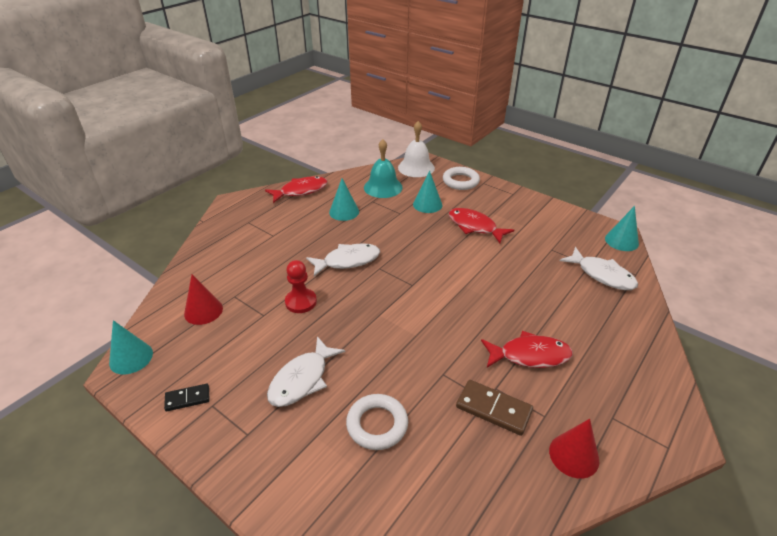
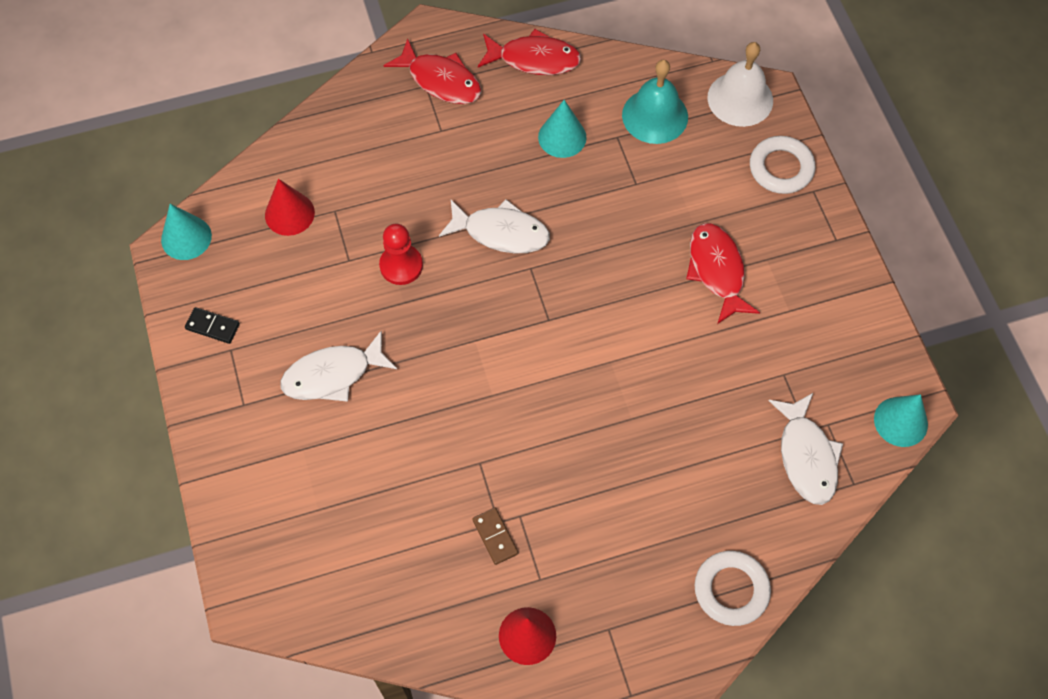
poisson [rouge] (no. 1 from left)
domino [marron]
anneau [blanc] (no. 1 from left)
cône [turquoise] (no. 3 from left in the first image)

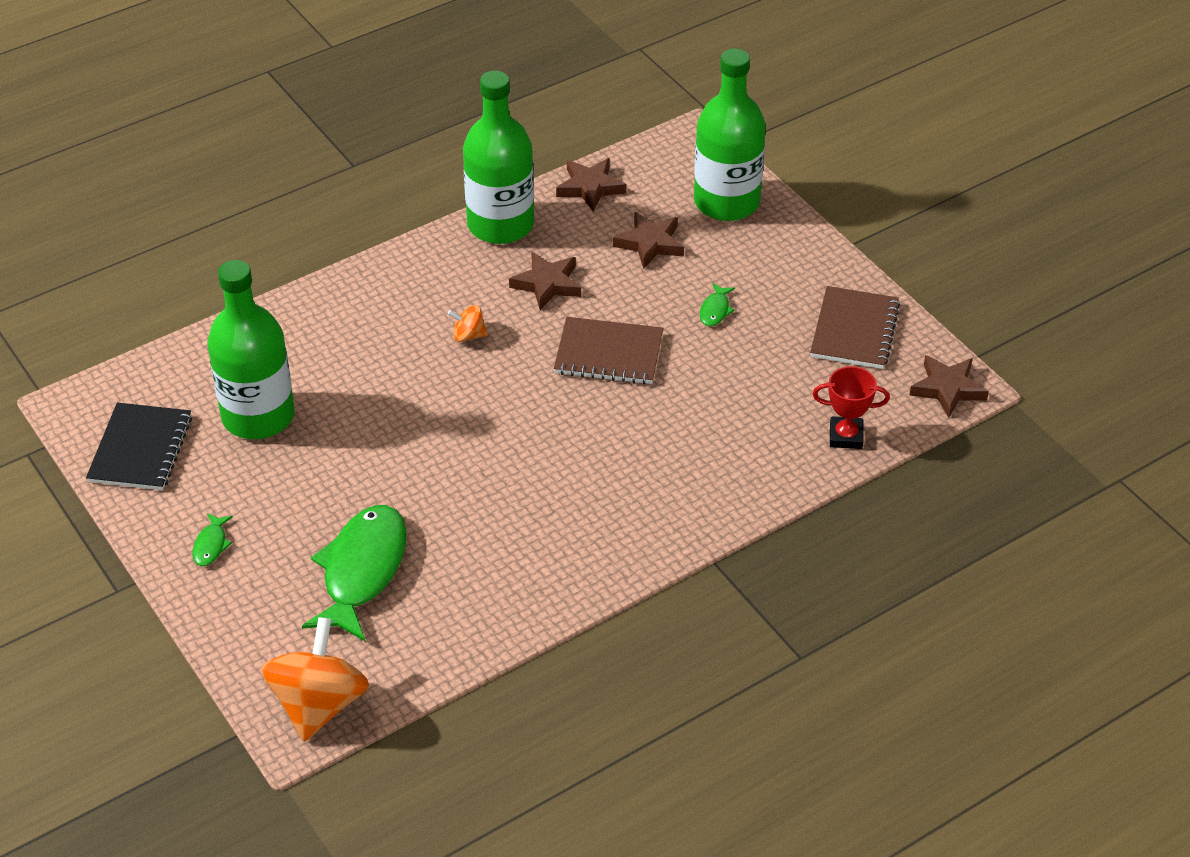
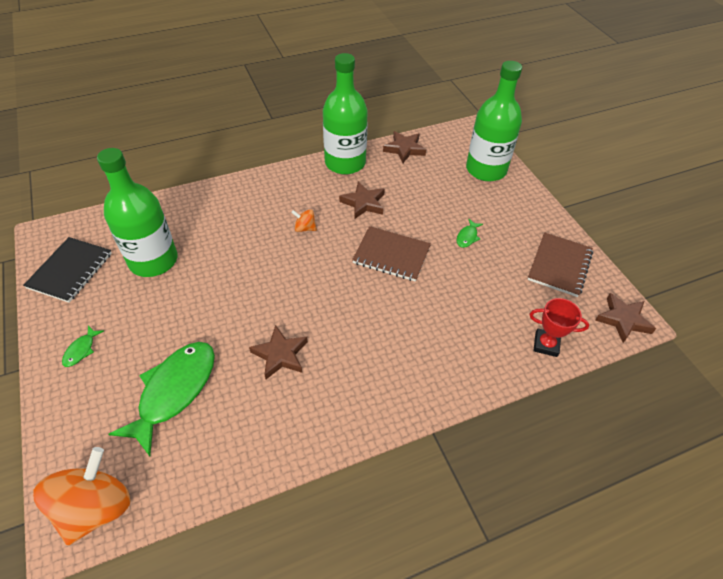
étoile [marron] (no. 1 from left)

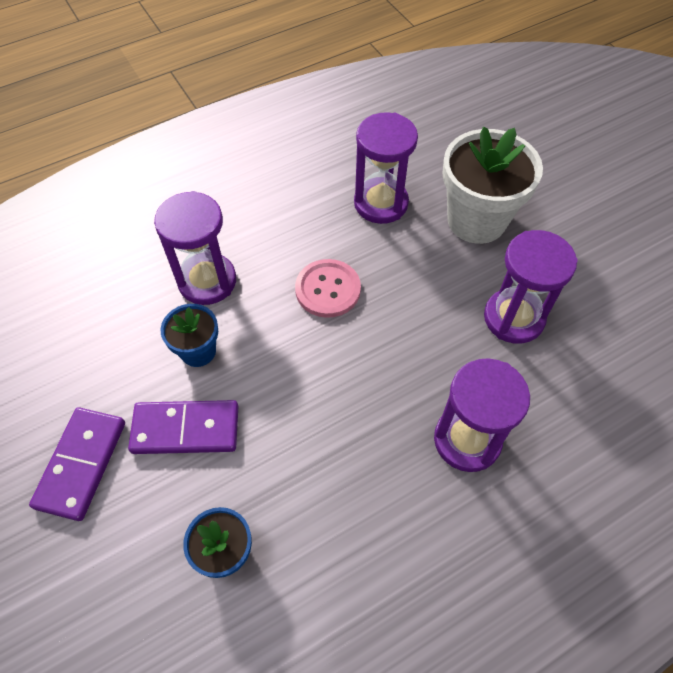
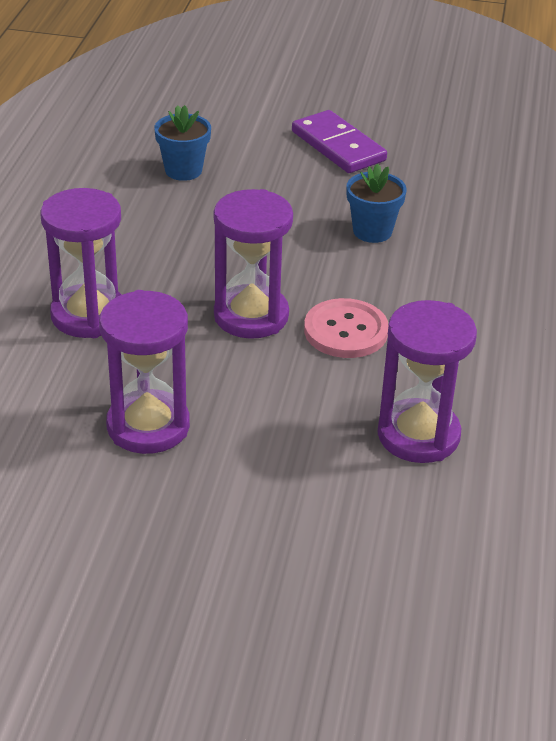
sablier [violet] (no. 3 from left)
domino [violet] (no. 2 from left in the first image)
pot de fleurs [blanc]

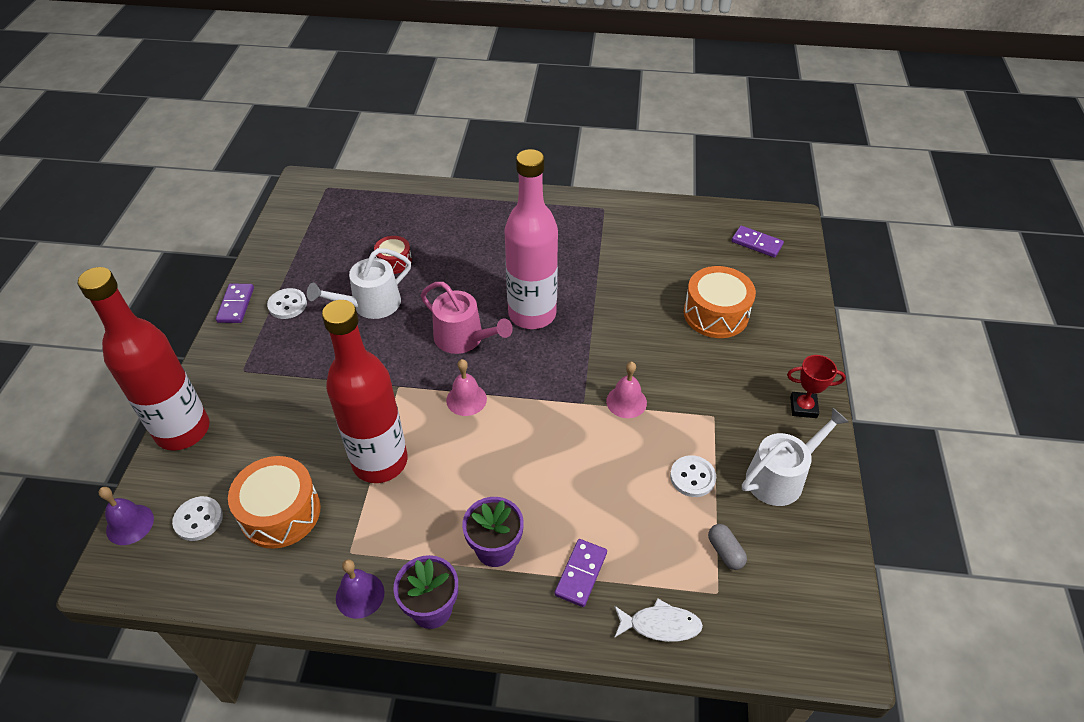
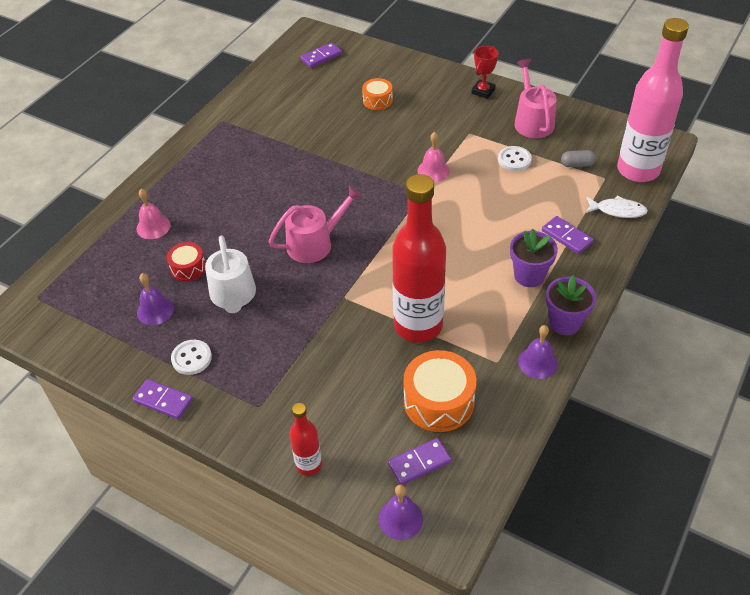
cloche [rose] (no. 1 from left)
cloche [violet] (no. 1 from left)
bouteille [rouge] (no. 1 from left)
tambour [orange] (no. 1 from left)
domino [violet] (no. 3 from left)
arrosoir [rose] (no. 2 from left)
poisson [blanc]
bouteille [rose]

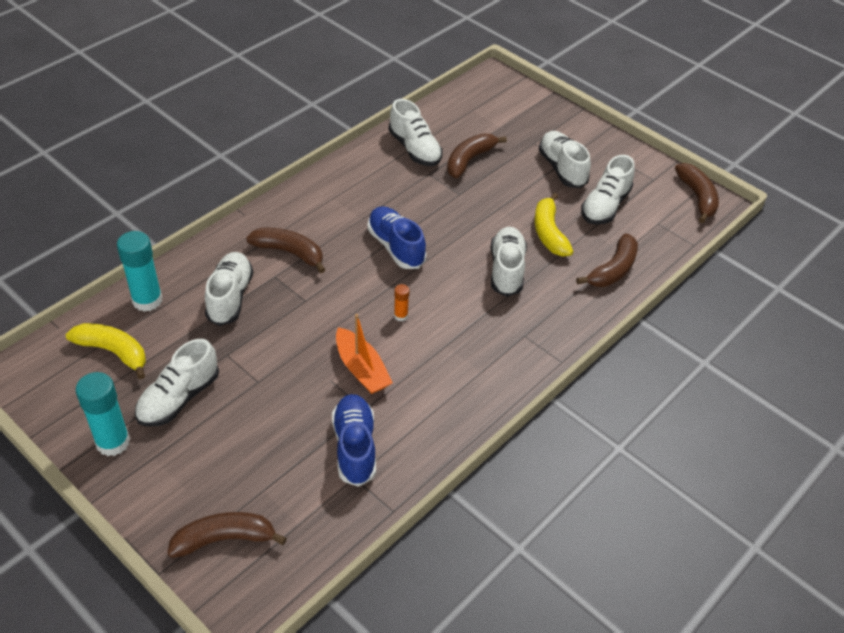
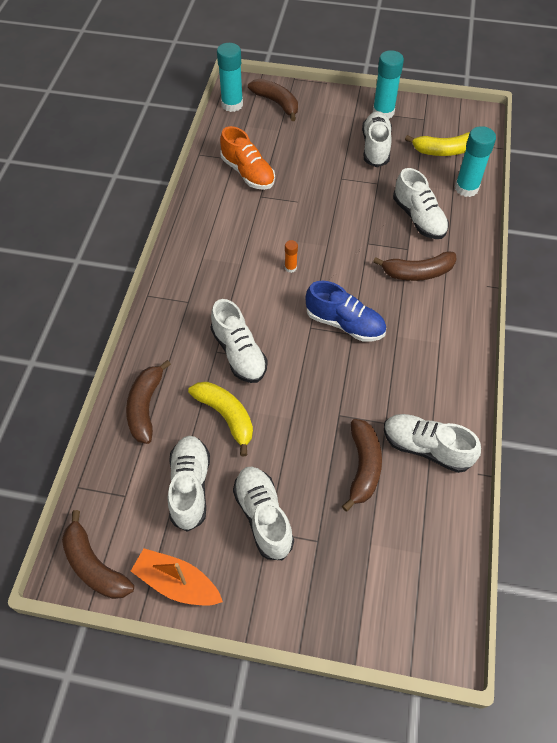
bateau [orange]
bâton de colle [turquoise] (no. 1 from left)
chaussure [orange]
chaussure [blanc] (no. 3 from left)
banane [marron] (no. 3 from left)

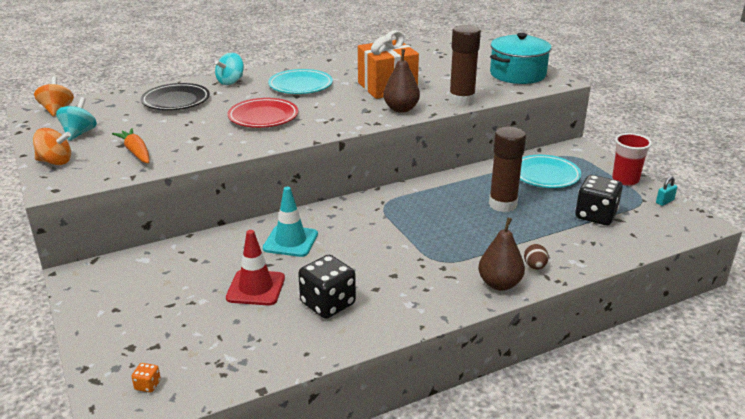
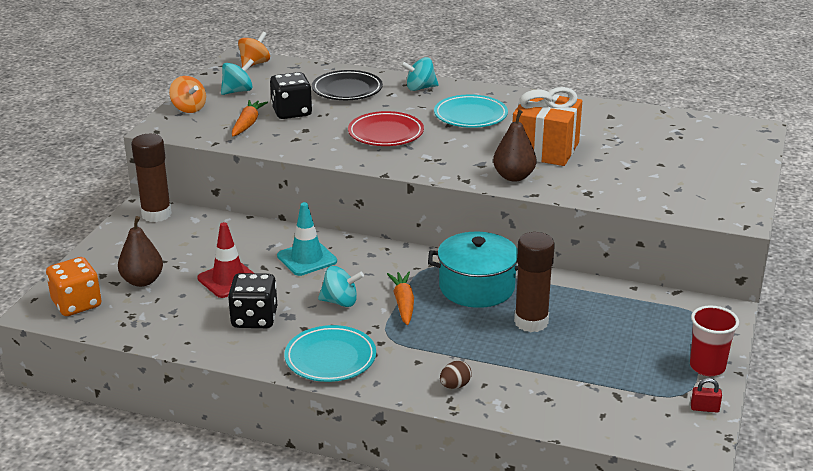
dé [orange]
poire [marron] (no. 1 from left)
bâton de colle [marron] (no. 1 from left)
dé [noir] (no. 2 from left)
assiette [turquoise] (no. 1 from left)
toupie [turquoise] (no. 2 from left)
carotte [orange] (no. 2 from left)
marmite [turquoise]
cadenas [rouge]

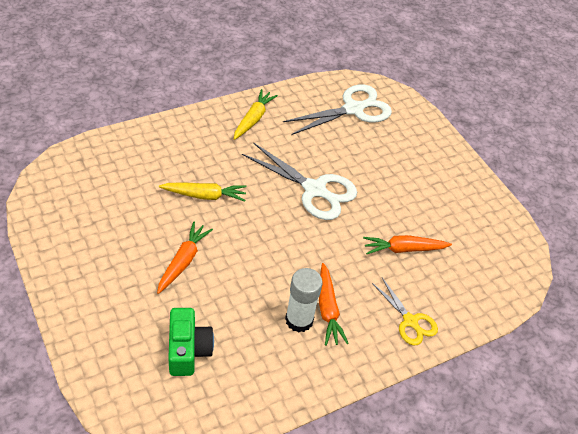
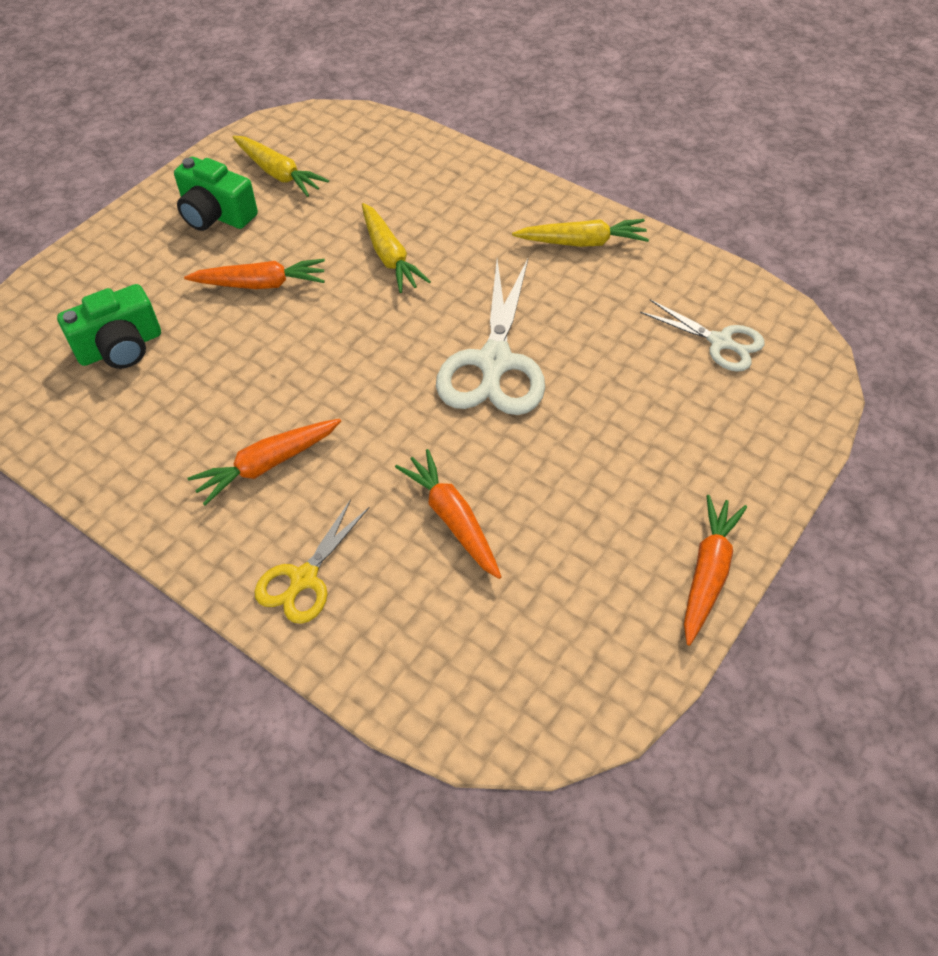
appareil photo [vert] (no. 2 from left)
carotte [jaune] (no. 1 from left)
ciseaux [blanc] (no. 2 from left)
carotte [orange] (no. 4 from left)
bâton de colle [blanc]

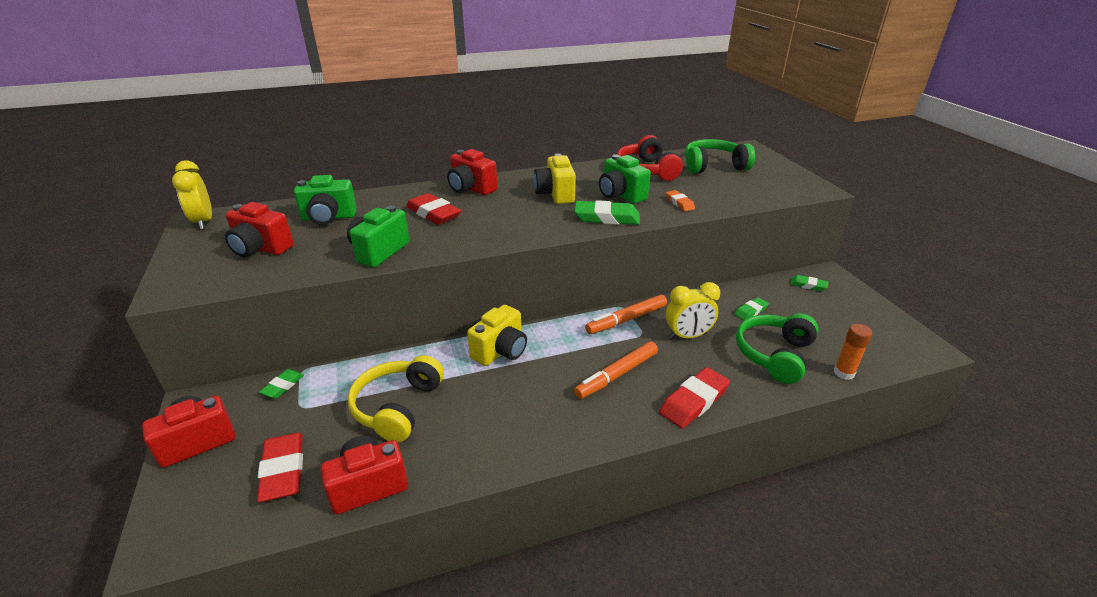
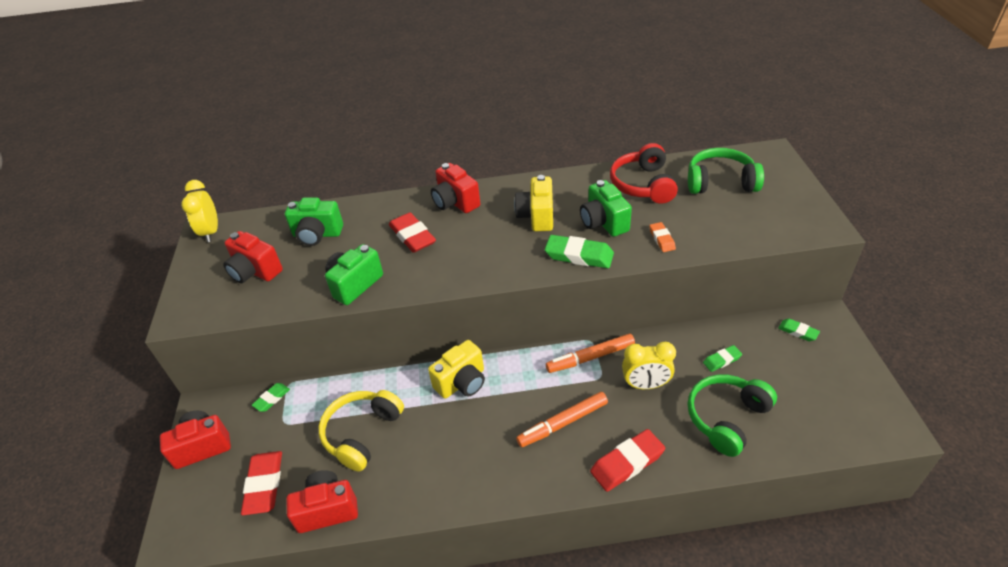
bâton de colle [orange]

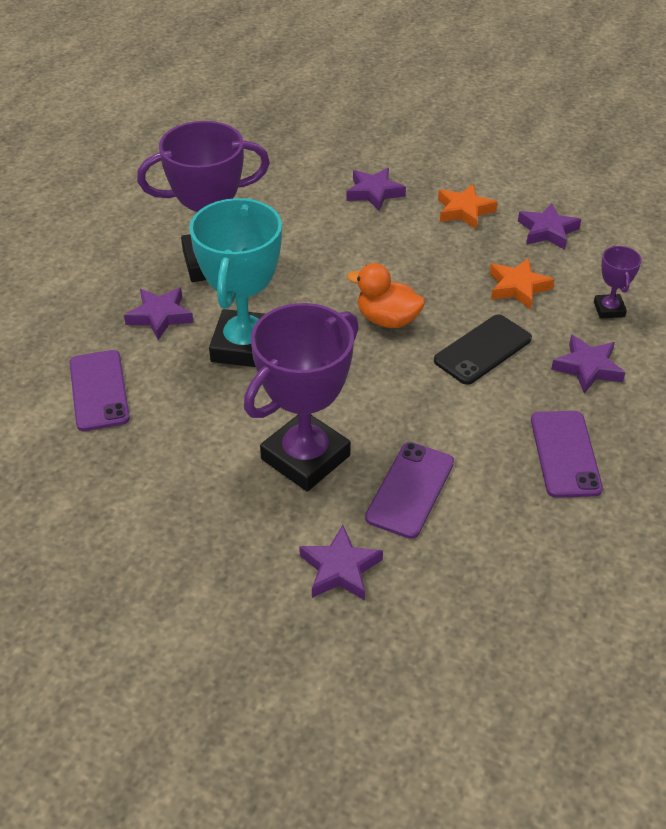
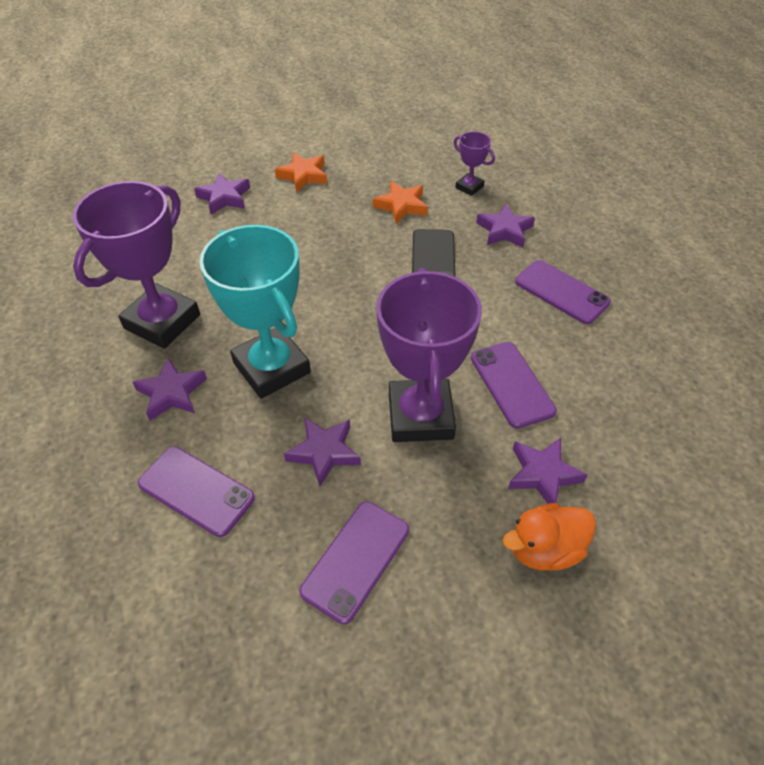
étoile [violet] (no. 3 from left)
téléphone [violet] (no. 2 from left)
canard [orange]

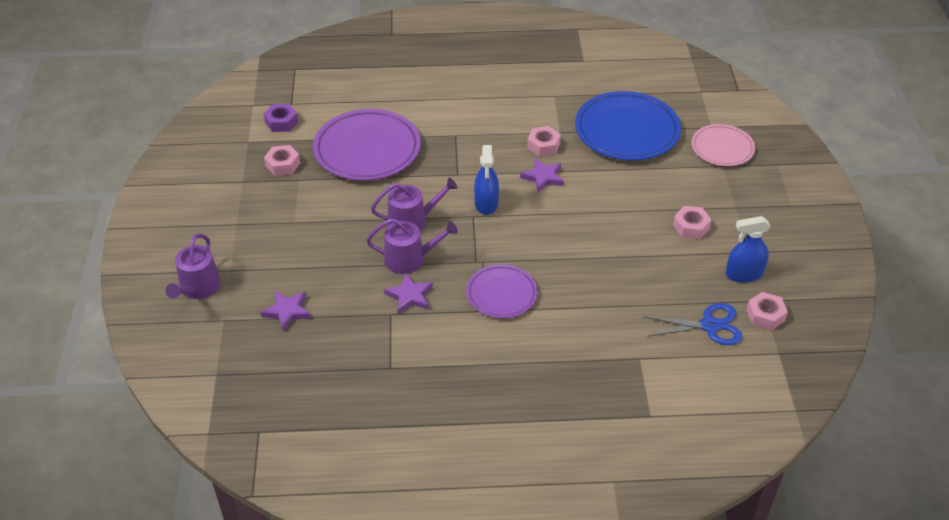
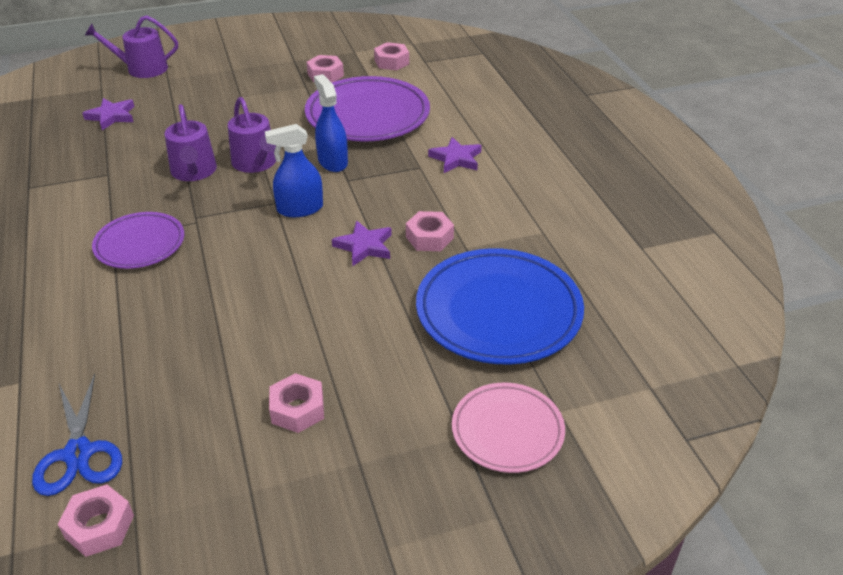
vaporisateur [bleu] (no. 2 from left)
écrou [rose] (no. 4 from left)
étoile [violet] (no. 3 from left)

